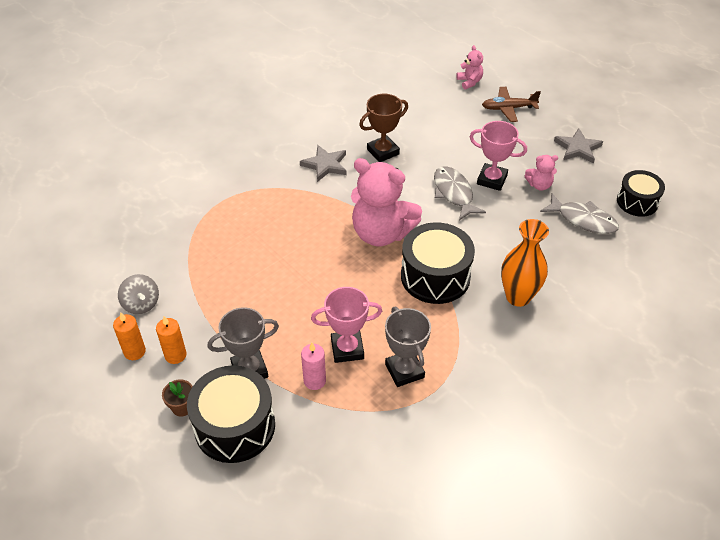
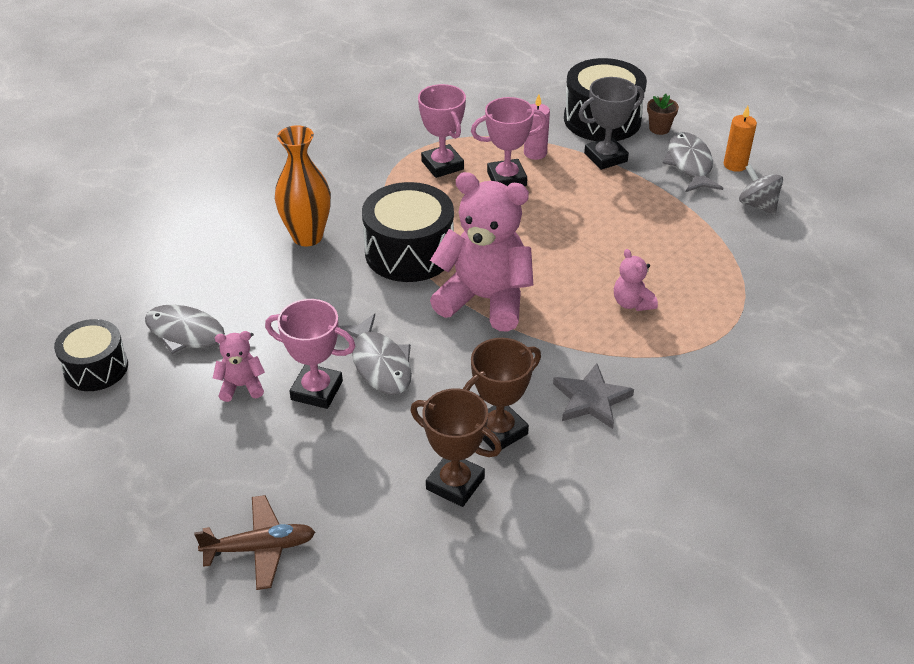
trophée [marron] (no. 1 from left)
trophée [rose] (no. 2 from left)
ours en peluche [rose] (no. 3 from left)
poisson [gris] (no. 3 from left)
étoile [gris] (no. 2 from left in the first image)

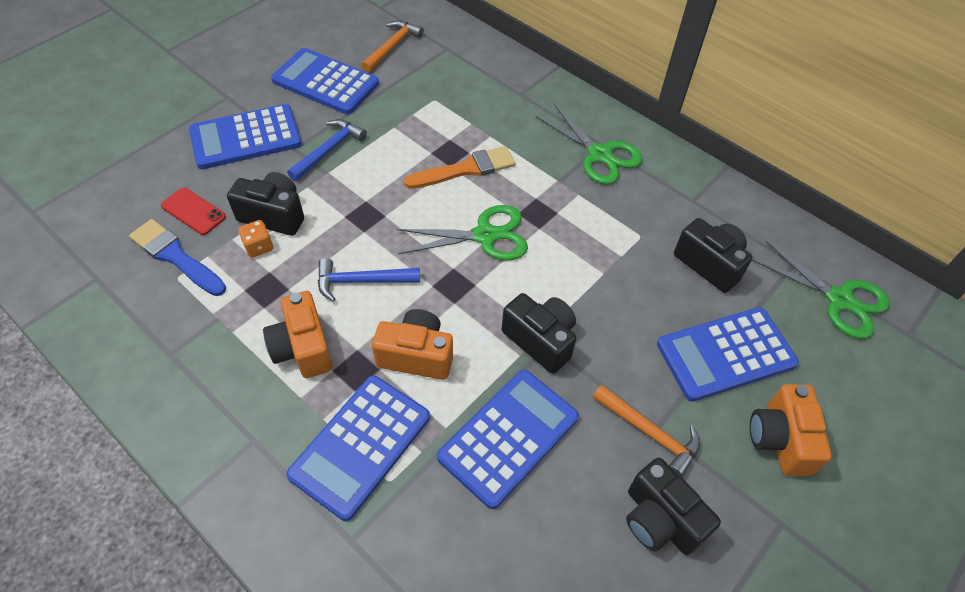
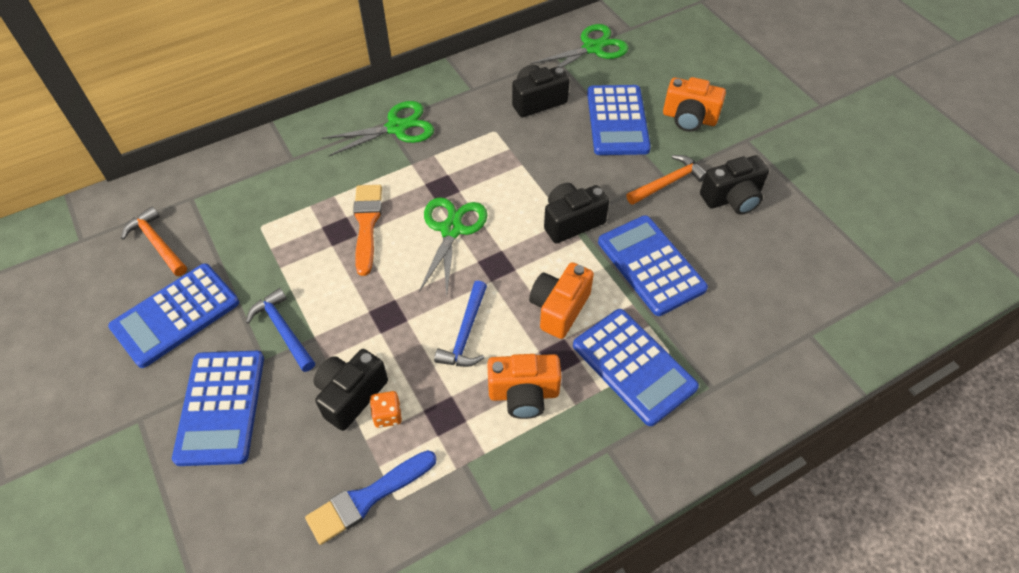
téléphone [rouge]

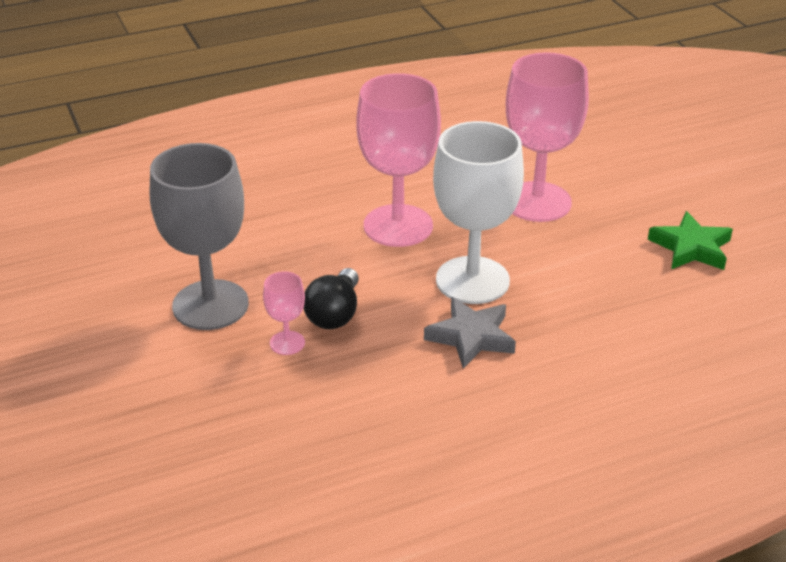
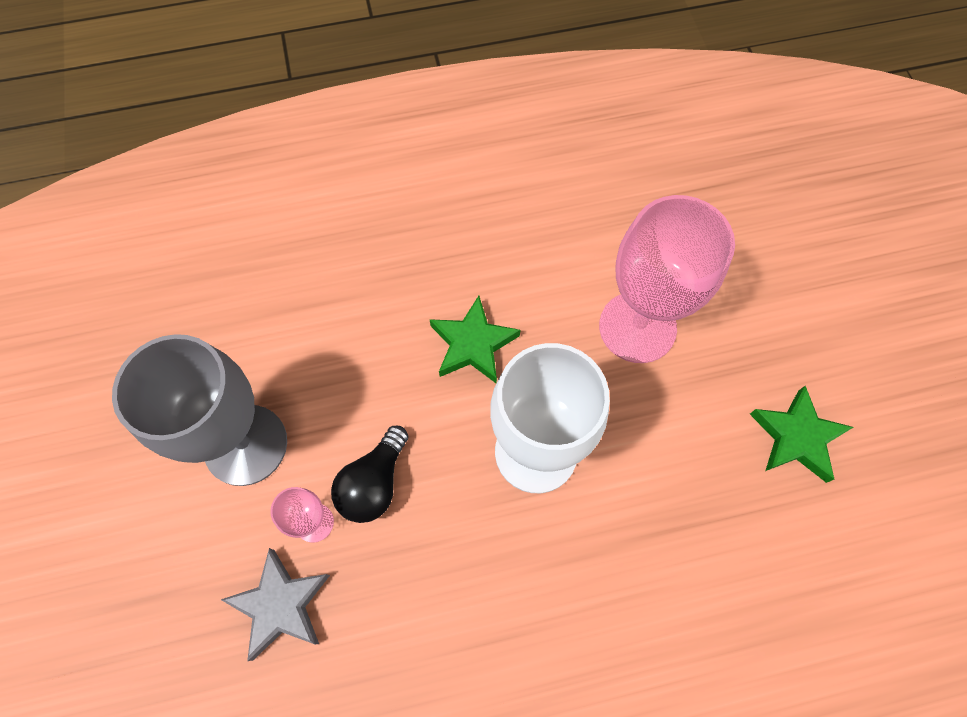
étoile [gris]
étoile [vert] (no. 1 from left)

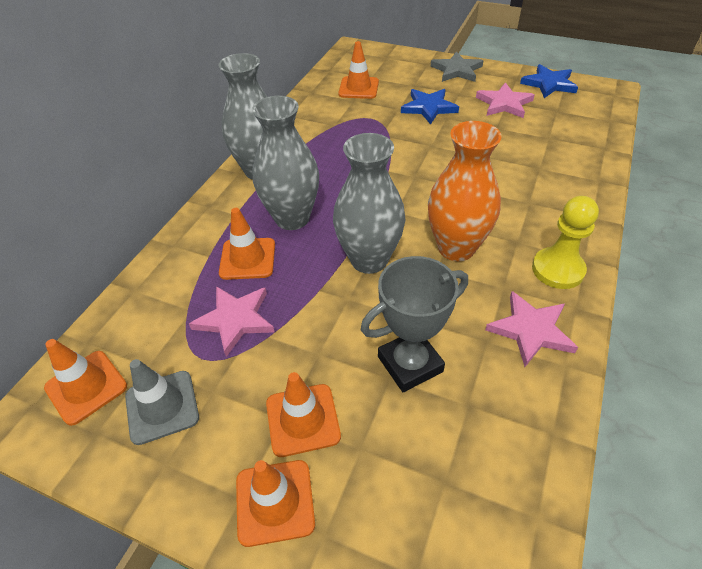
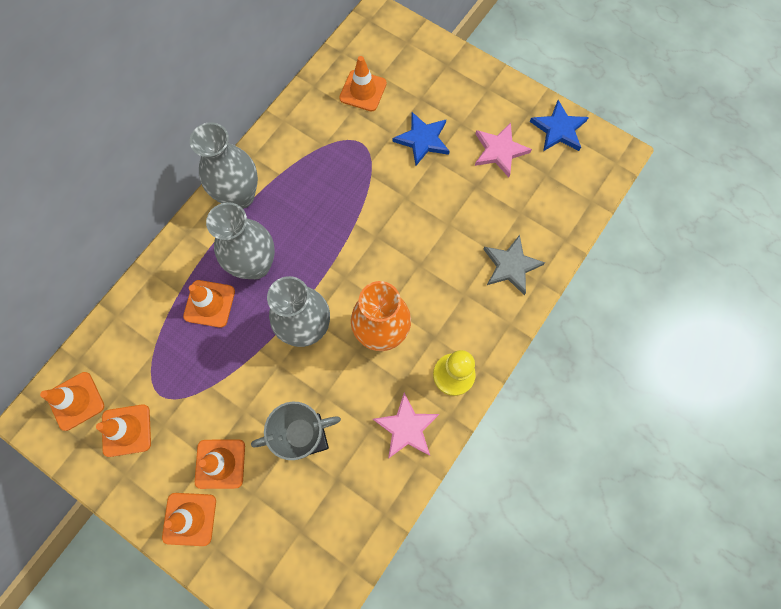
cône de chantier [orange] (no. 2 from left)
étoile [gris]
étoile [rose] (no. 1 from left in the first image)

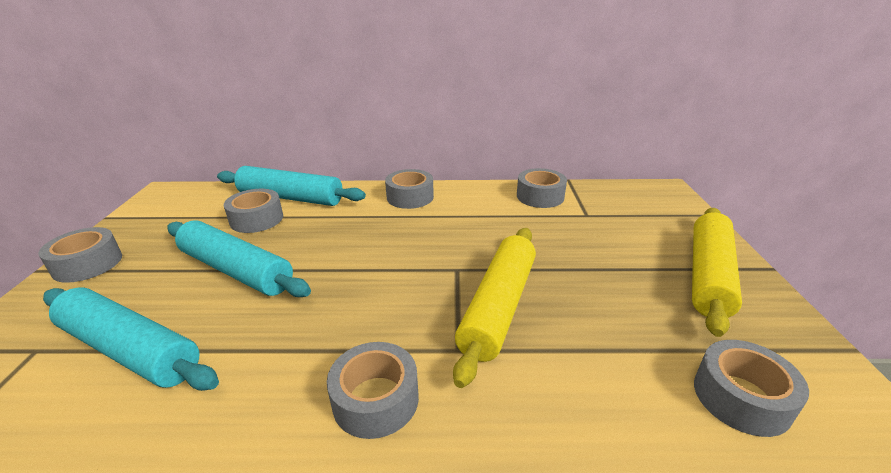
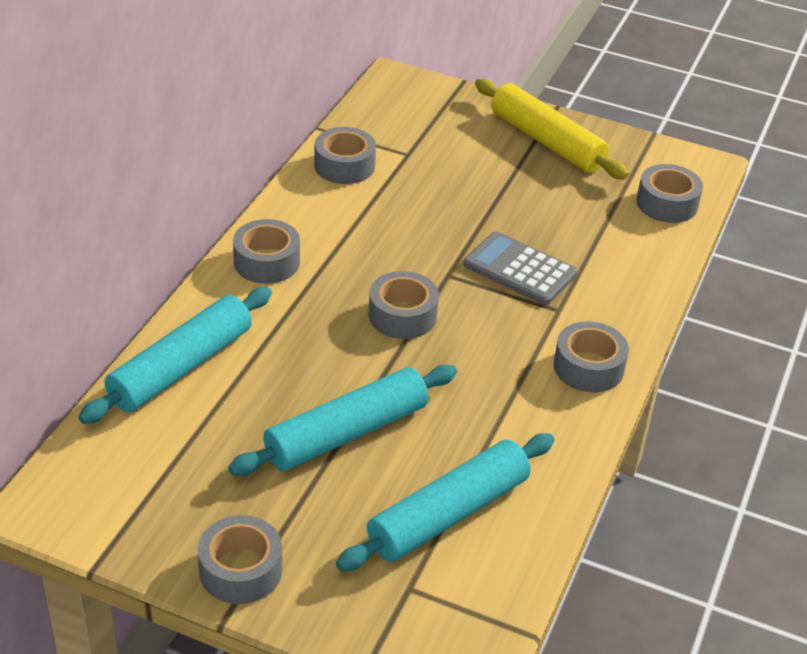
ruban adhésif [gris] (no. 4 from left)
calculatrice [gris]

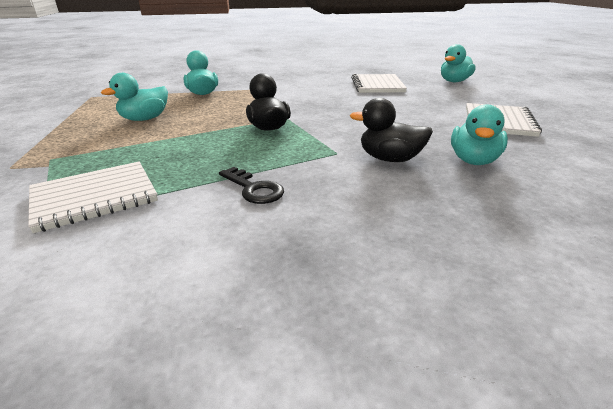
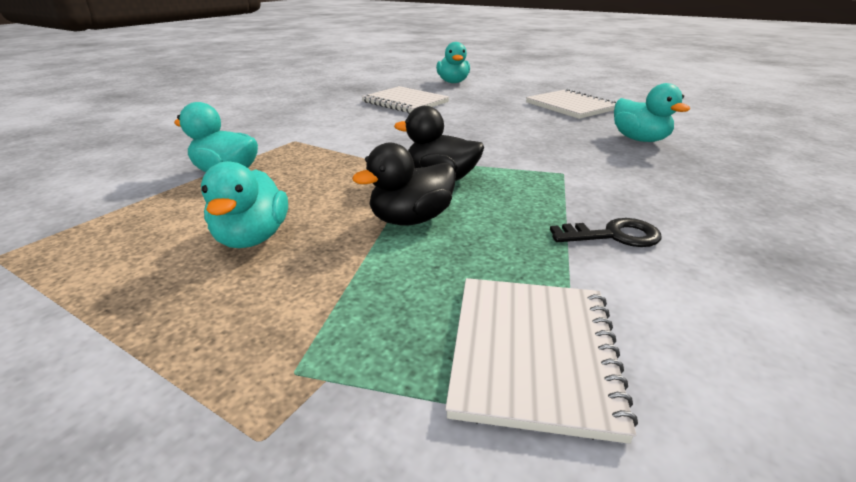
canard [noir] (no. 1 from left)

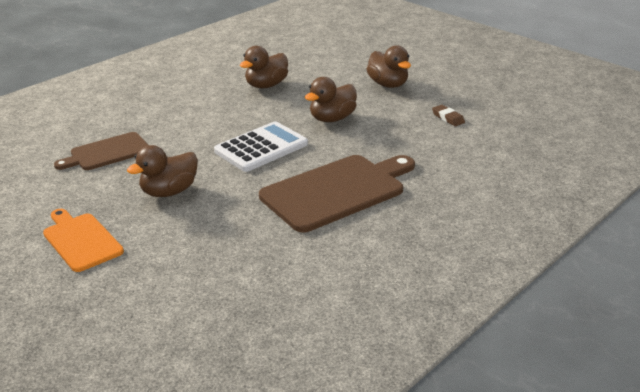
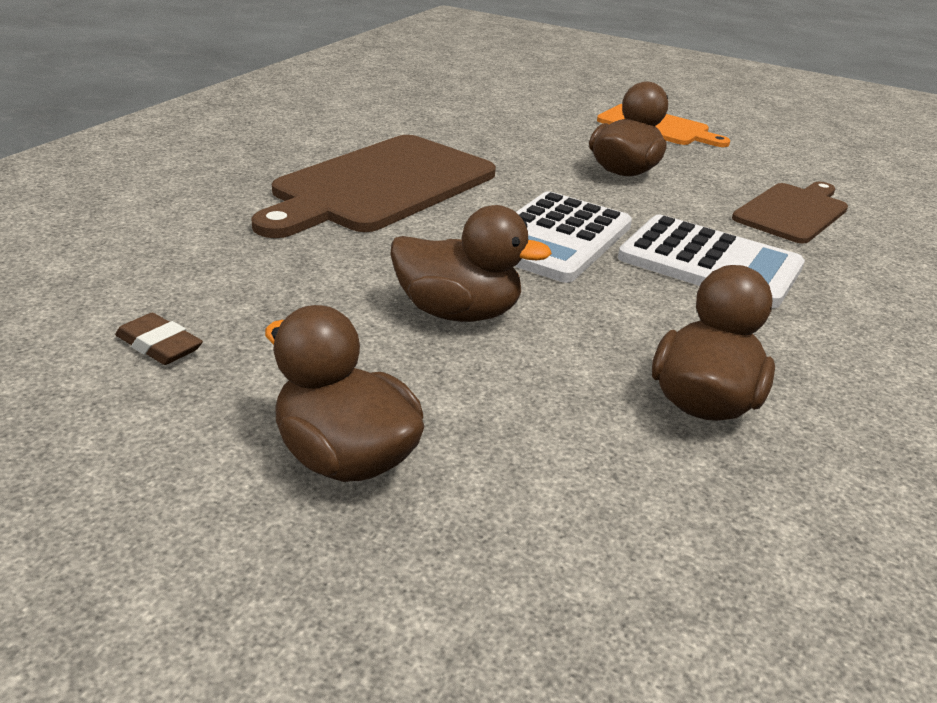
canard [marron] (no. 2 from left)
calculatrice [blanc] (no. 2 from left)

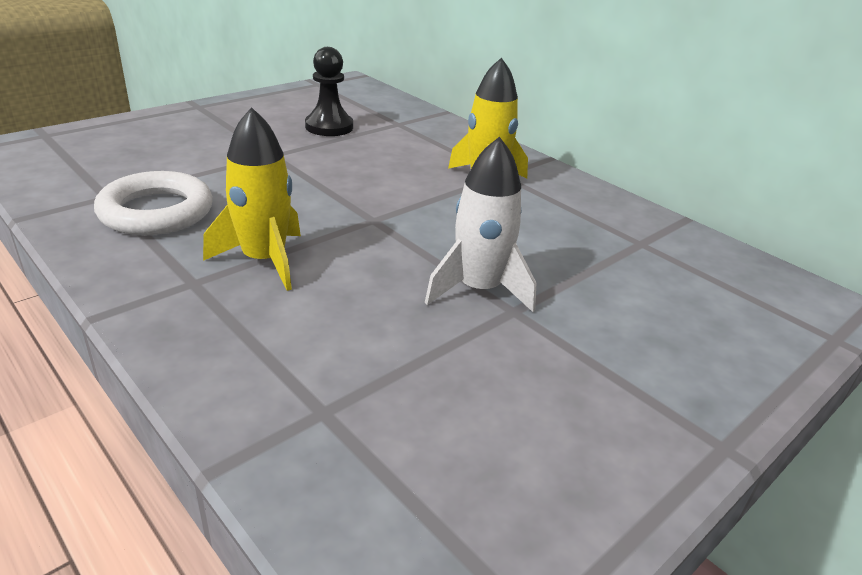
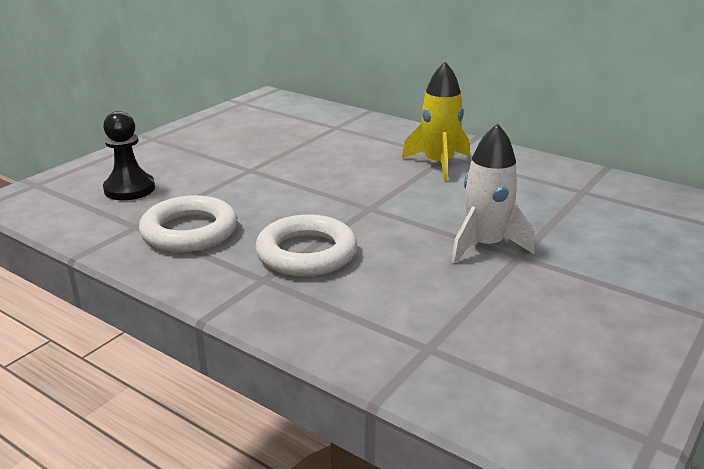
pion [noir]
anneau [blanc] (no. 2 from left)

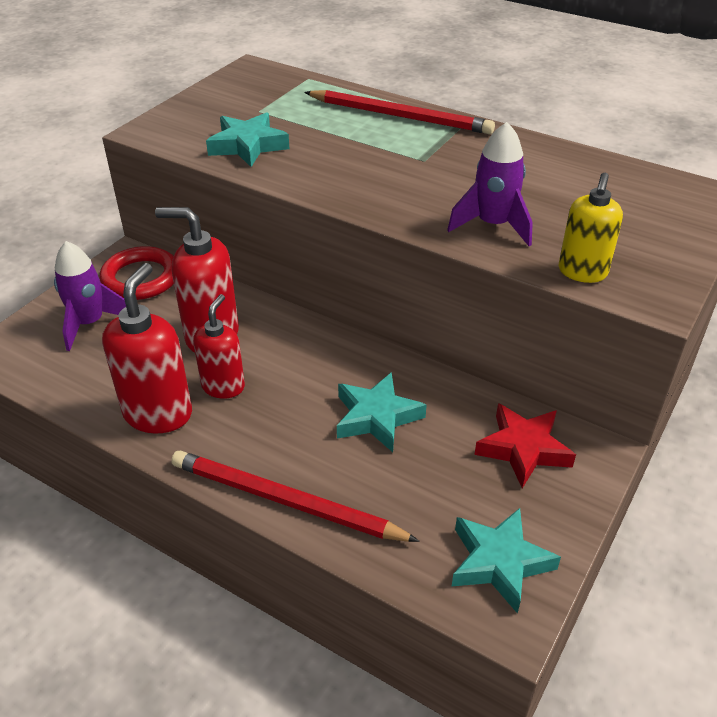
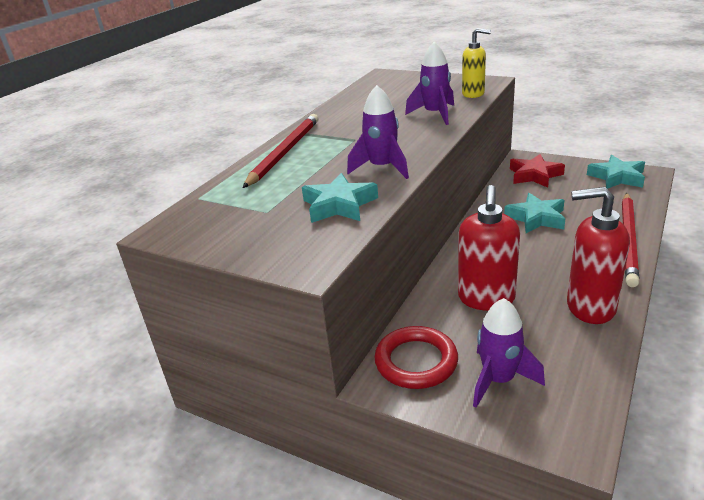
fusée [violet] (no. 1 from left)
distributeur de savon [rouge] (no. 3 from left in the first image)

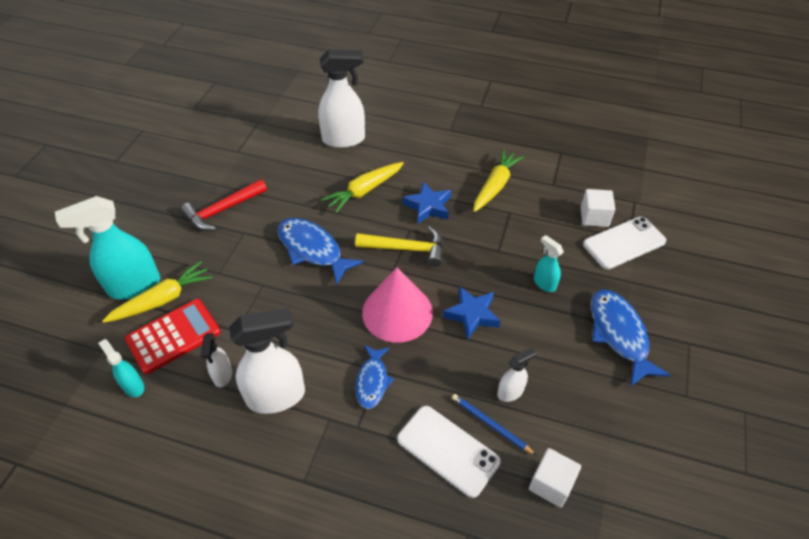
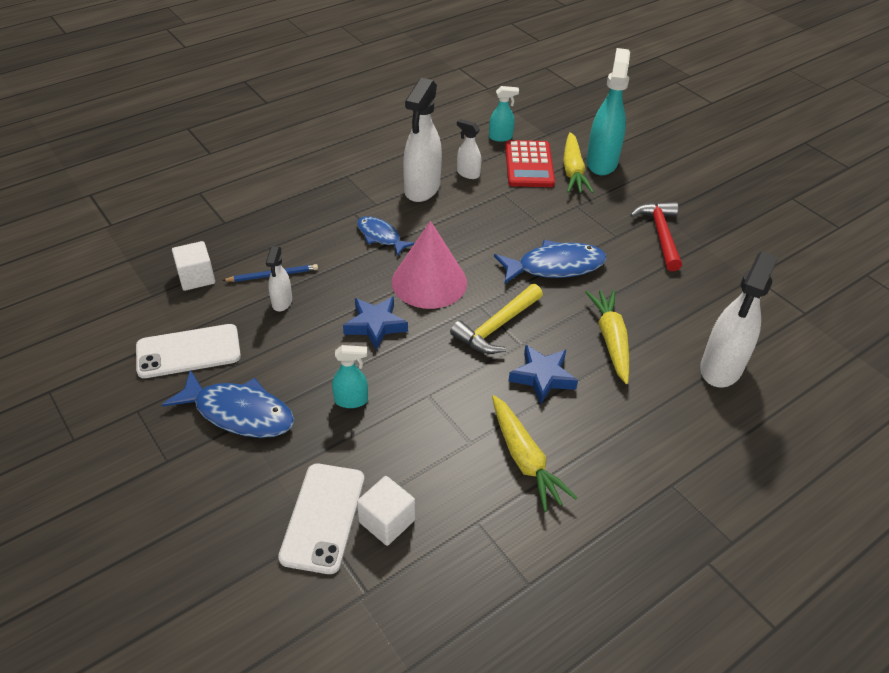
téléphone [blanc] (no. 1 from left)

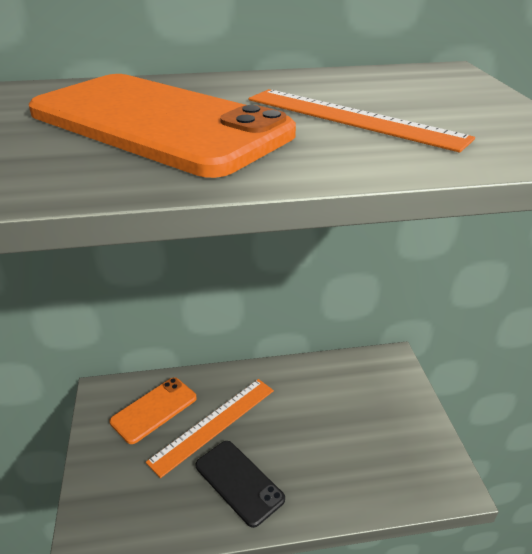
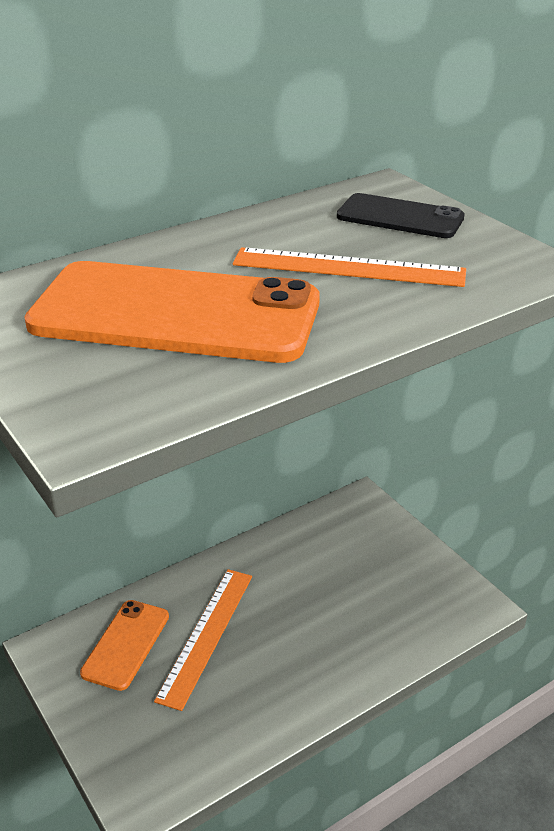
téléphone [noir]

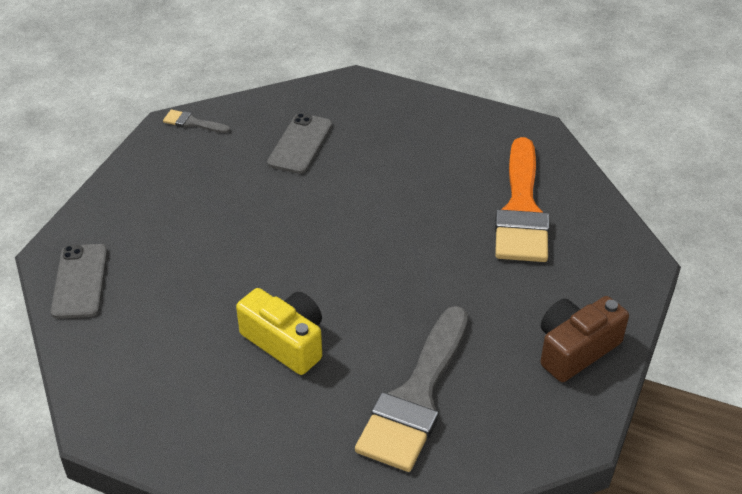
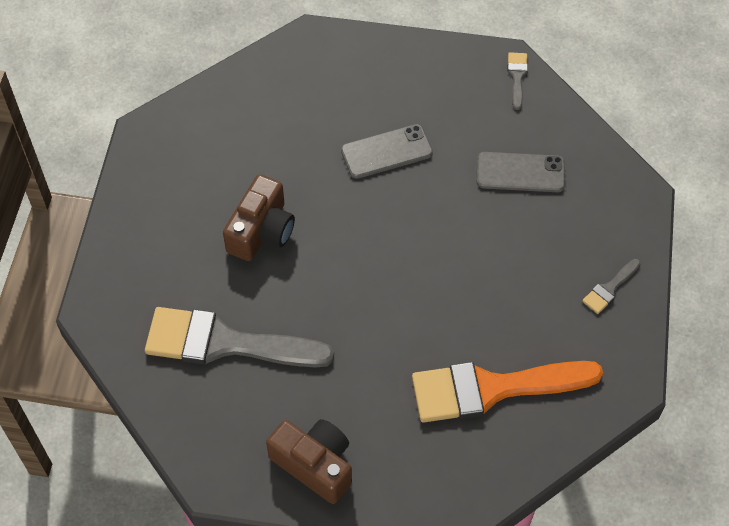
appareil photo [marron] (no. 1 from left)
téléphone [gris] (no. 1 from left)
pinceau [gris] (no. 3 from left)

